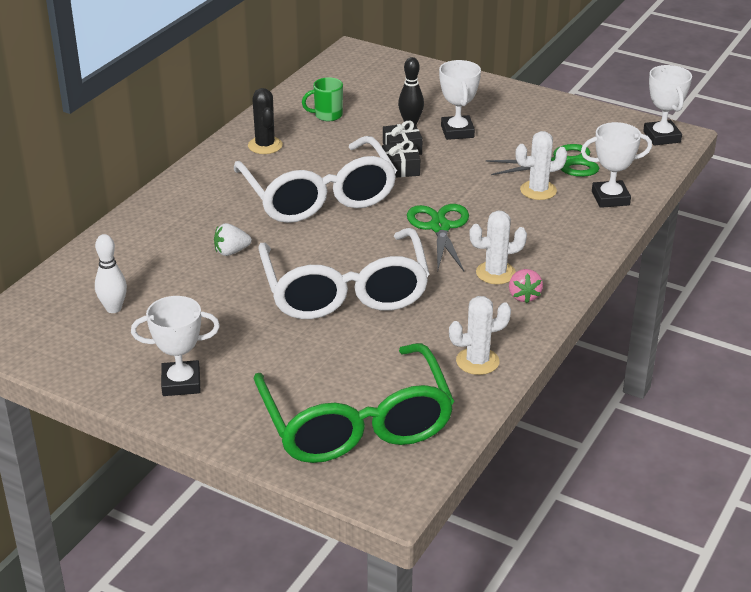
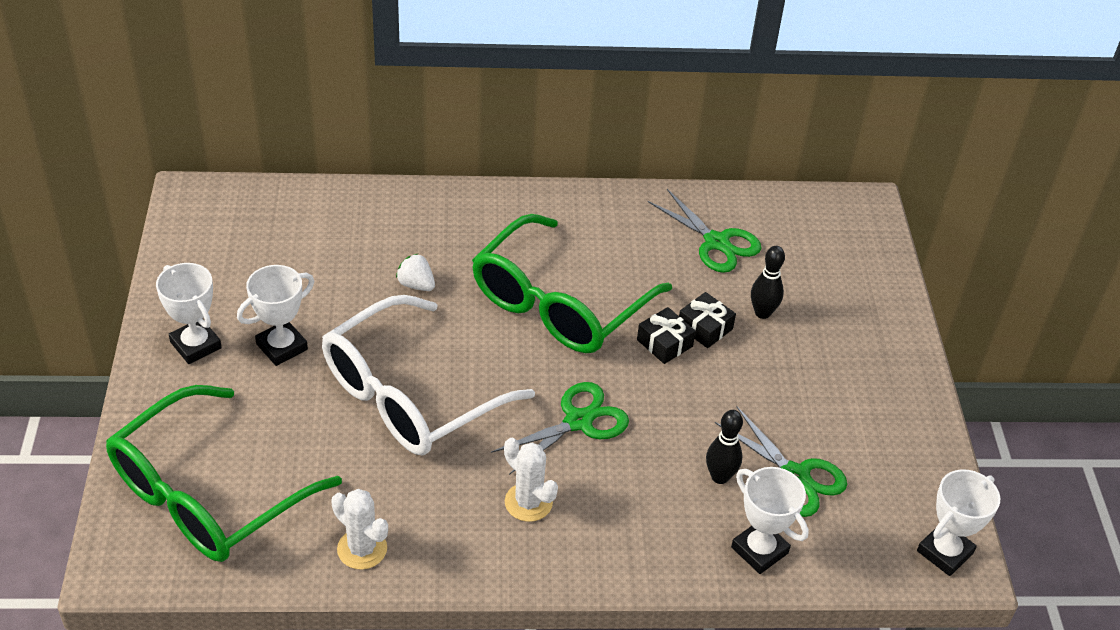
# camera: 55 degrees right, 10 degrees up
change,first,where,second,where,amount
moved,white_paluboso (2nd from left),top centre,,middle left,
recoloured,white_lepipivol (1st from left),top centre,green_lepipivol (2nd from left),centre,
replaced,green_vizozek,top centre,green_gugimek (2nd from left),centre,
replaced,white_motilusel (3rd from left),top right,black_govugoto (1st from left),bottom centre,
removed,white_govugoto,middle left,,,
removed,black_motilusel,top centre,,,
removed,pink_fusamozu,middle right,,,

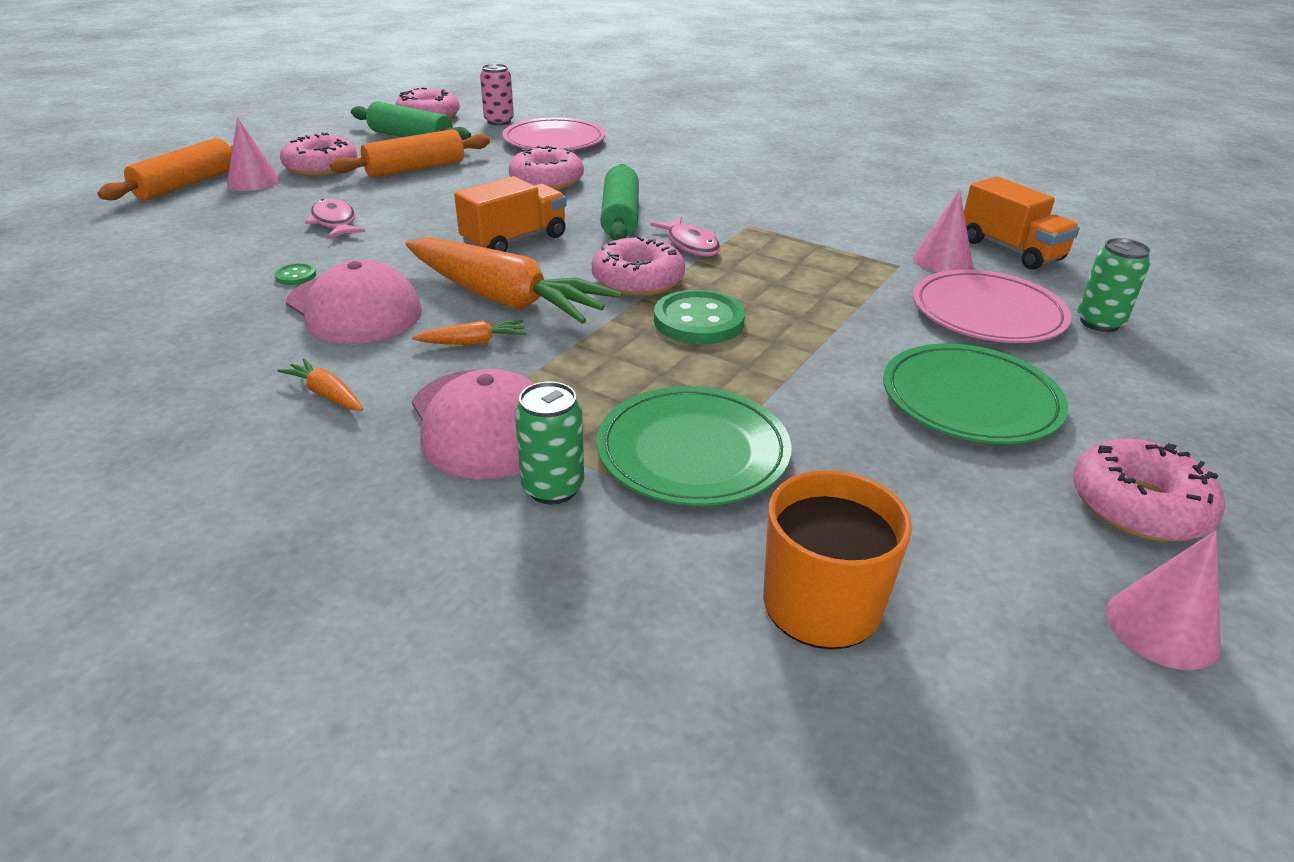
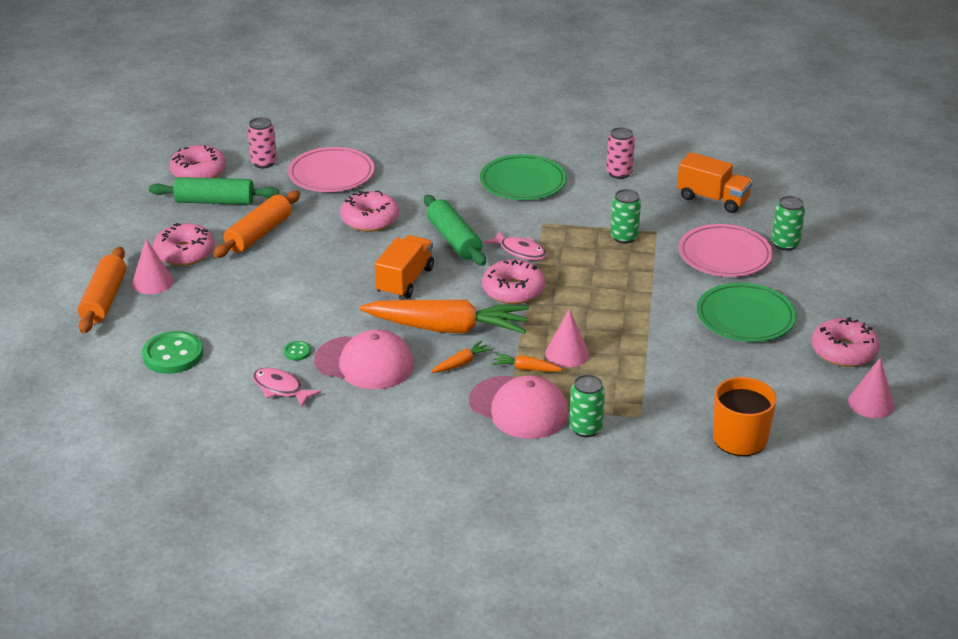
# camera: 25 degrees left, 0 degrees up
change,first,where,second,where,amount
moved,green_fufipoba (2nd from left in the first image),centre,green_fufipoba (1st from left),middle left,
moved,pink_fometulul (1st from left),top left,,middle left,
moved,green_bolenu (1st from left),centre,,top centre,
moved,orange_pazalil (1st from left in the first image),middle left,orange_pazalil (3rd from left),centre,
moved,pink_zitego (2nd from left),top right,,centre,
added,,,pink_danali (2nd from left),top centre,
added,,,green_danali (2nd from left),centre,

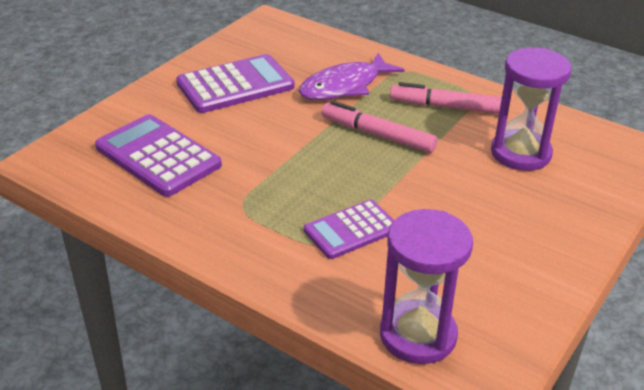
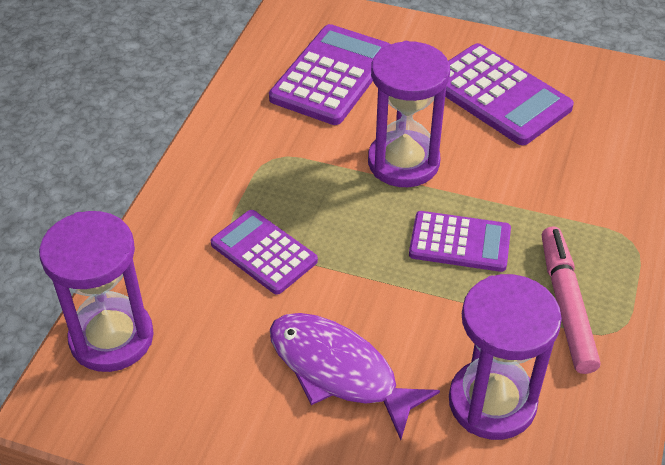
# camera: 75 degrees right, 10 degrees up
change,first,where,second,where,amount
moved,purple_fometulul,top centre,,bottom centre,
added,,,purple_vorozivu (2nd from left),top centre,
replaced,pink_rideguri (1st from left),top centre,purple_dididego (3rd from left),middle right,

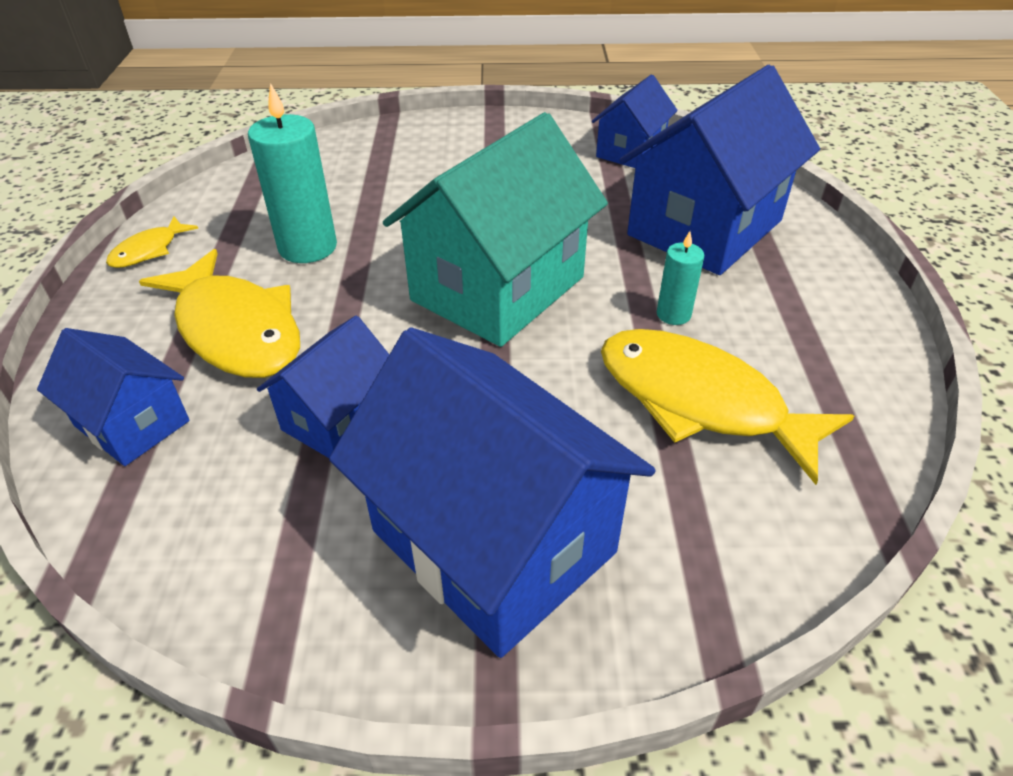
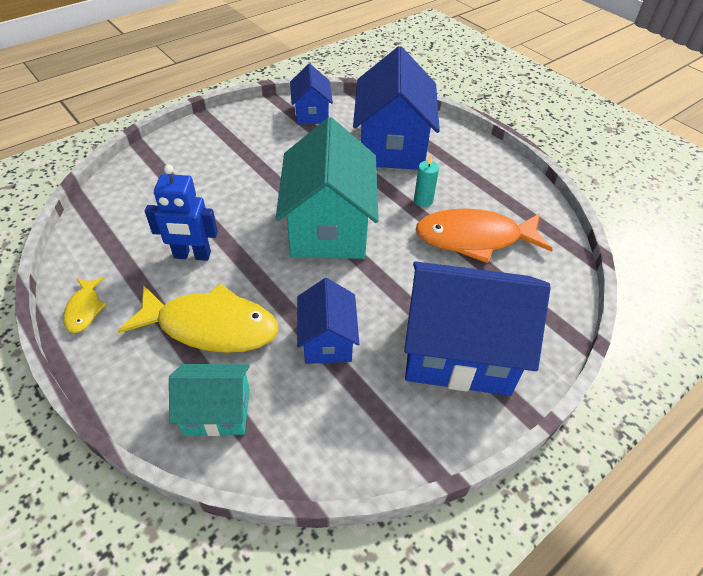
# camera: 40 degrees left, 5 degrees up
change,first,where,second,where,amount
replaced,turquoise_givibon (1st from left),top left,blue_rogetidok,middle left,
recoloured,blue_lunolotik (1st from left),middle left,turquoise_lunolotik (1st from left),bottom left,
recoloured,yellow_fometulul (3rd from left),middle right,orange_fometulul,middle right,

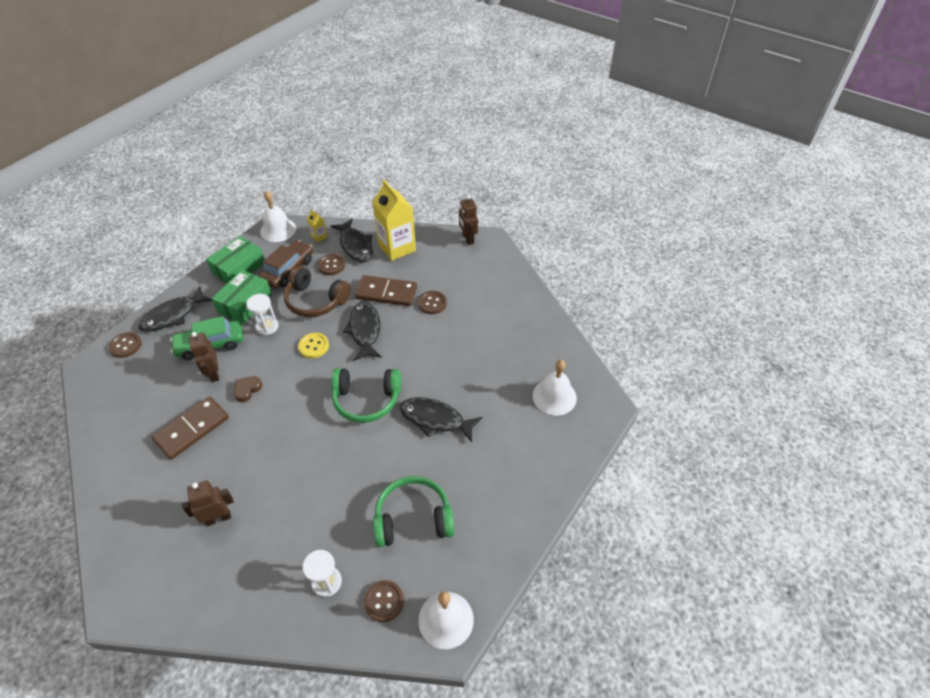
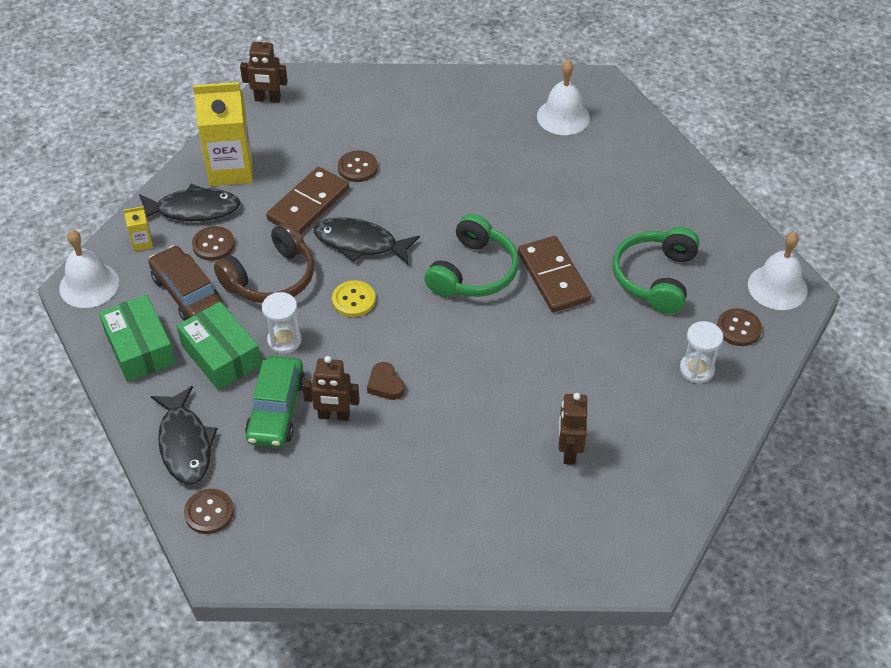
# camera: 65 degrees left, 0 degrees up
change,first,where,second,where,amount
moved,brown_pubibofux (1st from left in the first image),middle left,brown_pubibofux (2nd from left),centre,
removed,black_fometulul (4th from left),centre,,,

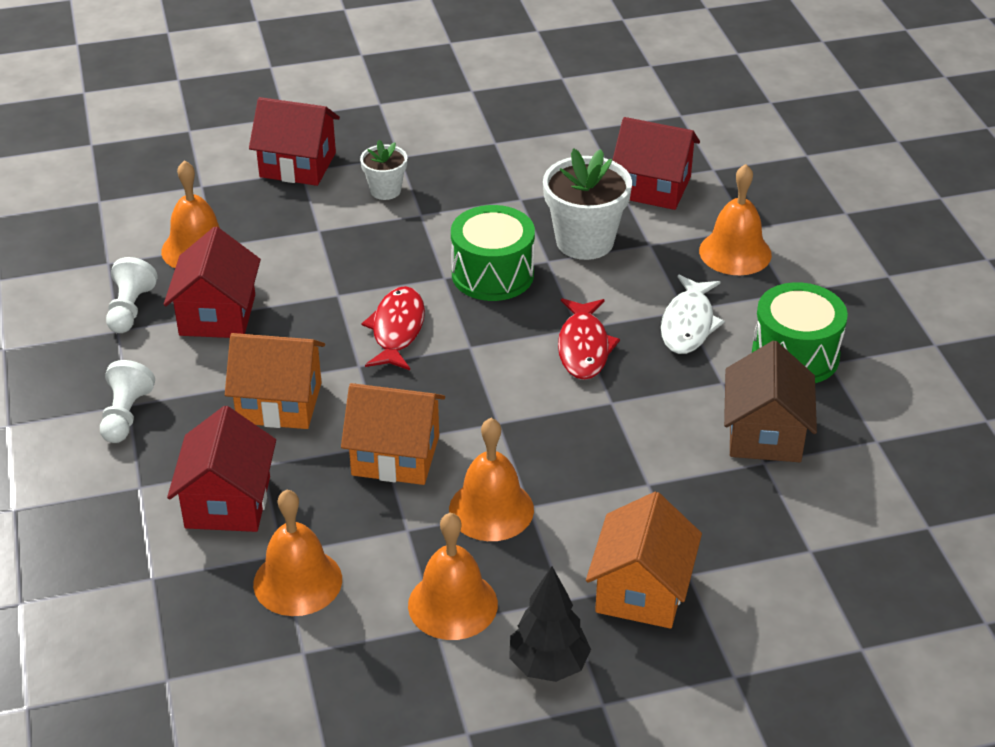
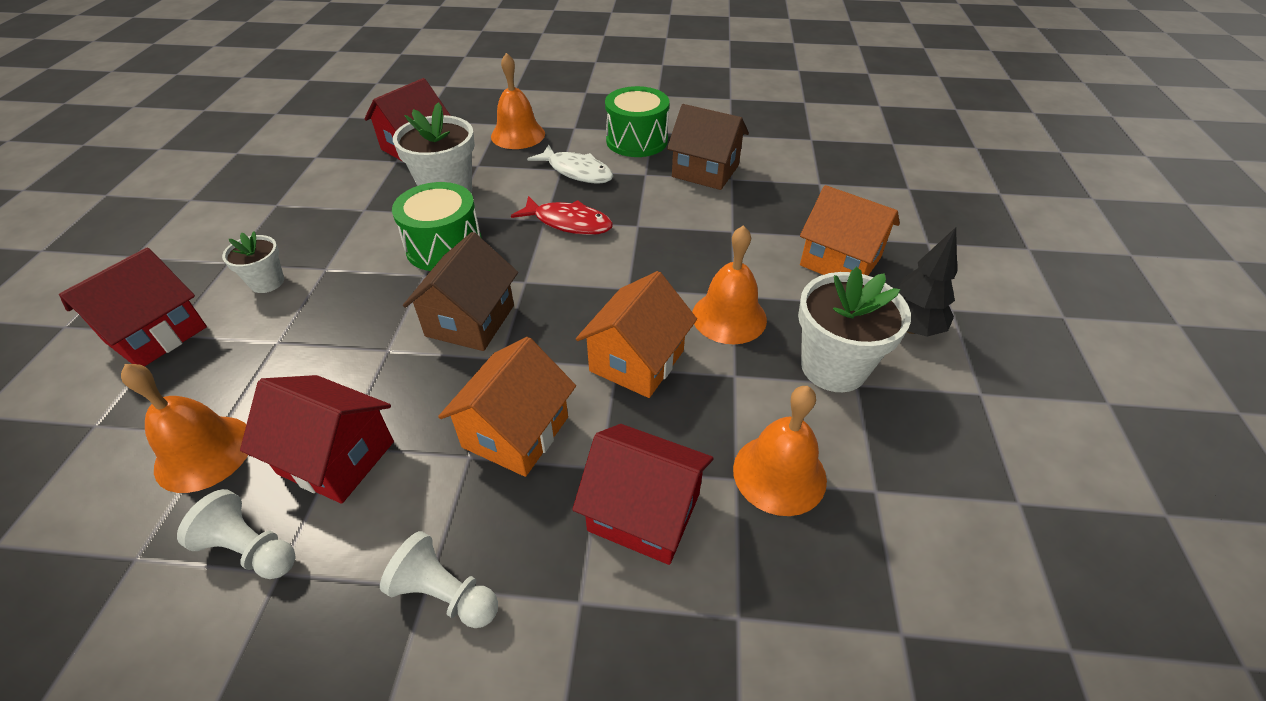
# camera: 70 degrees left, 5 degrees up
change,first,where,second,where,amount
replaced,red_fometulul (1st from left),centre,brown_lunolotik (1st from left),centre,
replaced,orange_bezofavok (3rd from left),bottom centre,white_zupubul (3rd from left),middle right,

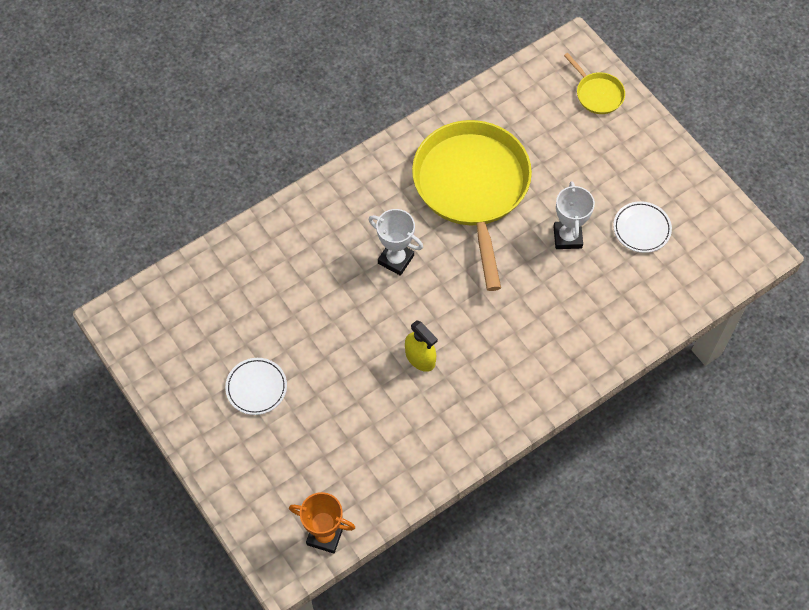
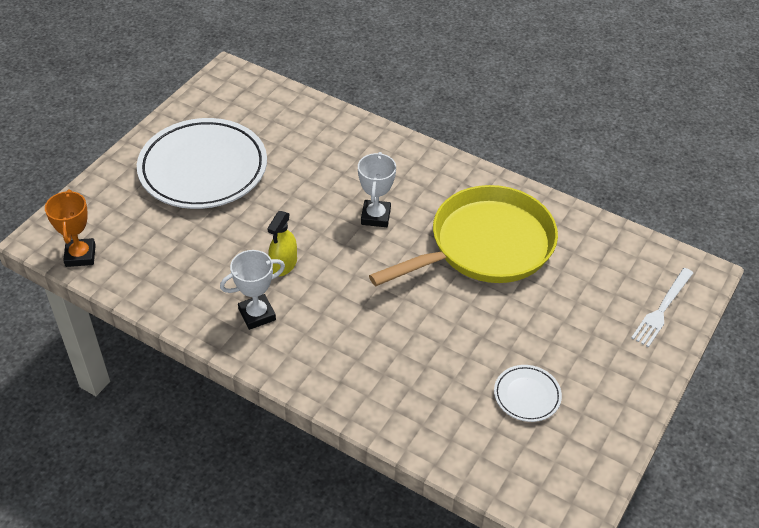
# camera: 65 degrees right, 15 degrees down
change,first,where,second,where,amount
resized,white_bolenu (1st from left),middle left,,top left,x2.28
moved,white_paluboso (2nd from left in the first image),middle right,white_paluboso (1st from left),middle left,
replaced,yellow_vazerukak (2nd from left),top right,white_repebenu,middle right,

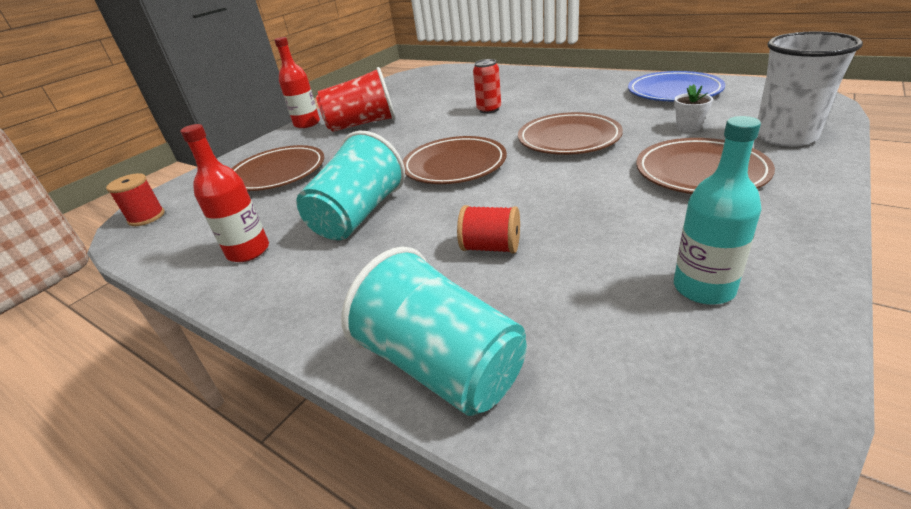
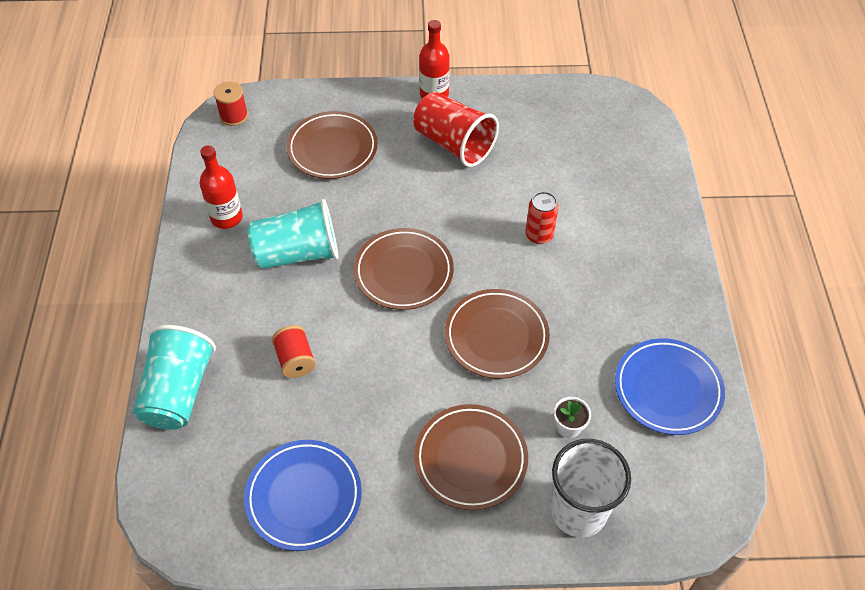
# camera: 50 degrees right, 20 degrees up
change,first,where,second,where,amount
replaced,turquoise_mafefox,middle right,blue_bolenu (1st from left),bottom centre,

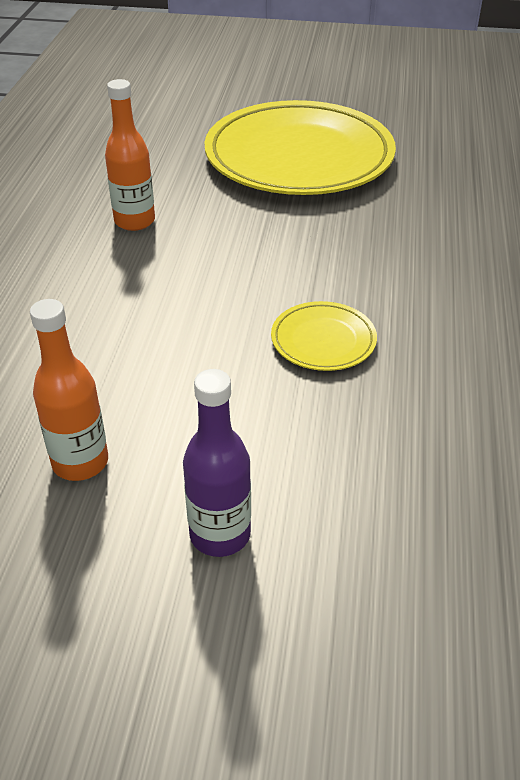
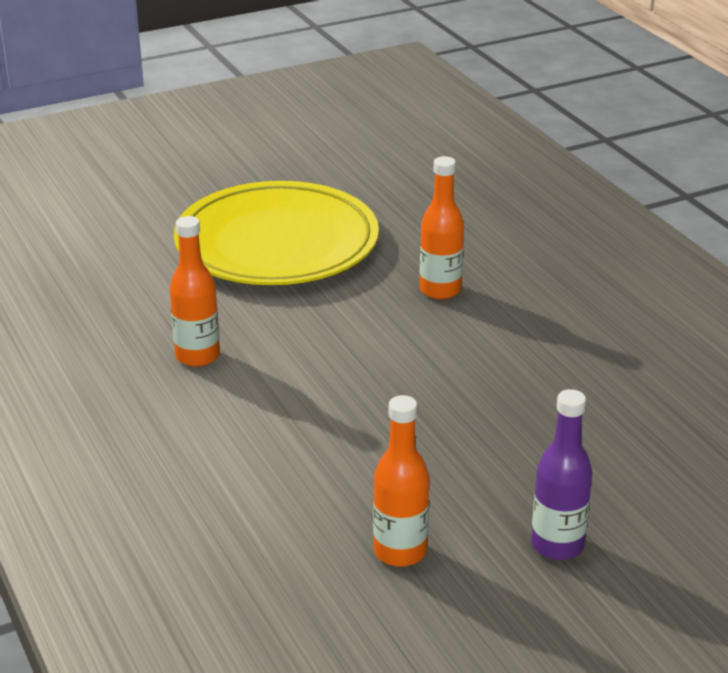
# camera: 35 degrees left, 10 degrees down
change,first,where,second,where,amount
added,,,orange_mafefox (3rd from left),centre,
removed,yellow_bolenu (2nd from left),centre,,,

